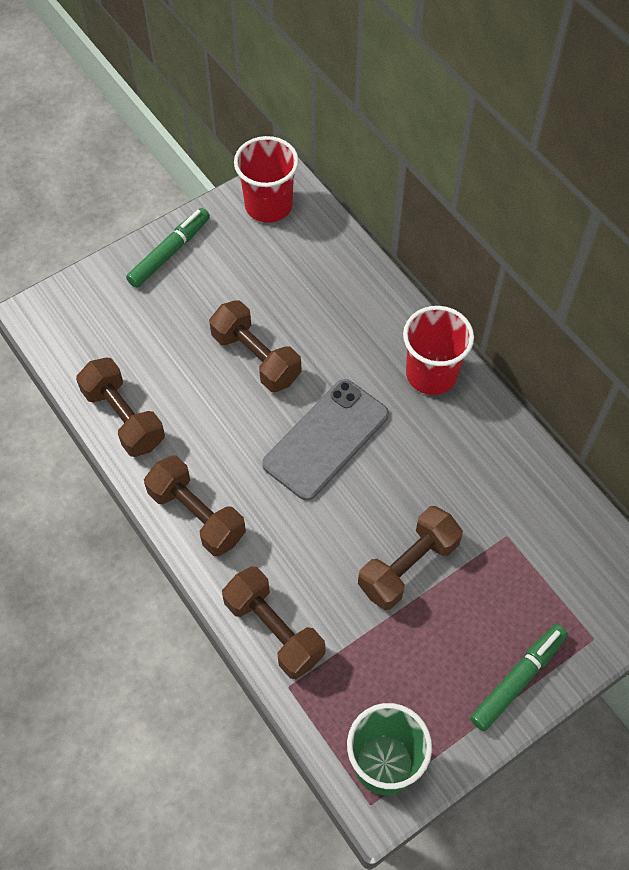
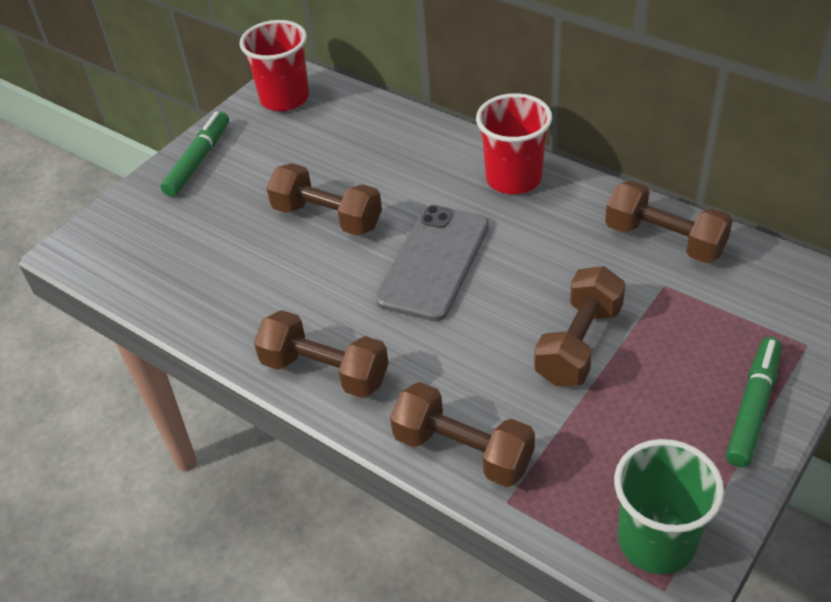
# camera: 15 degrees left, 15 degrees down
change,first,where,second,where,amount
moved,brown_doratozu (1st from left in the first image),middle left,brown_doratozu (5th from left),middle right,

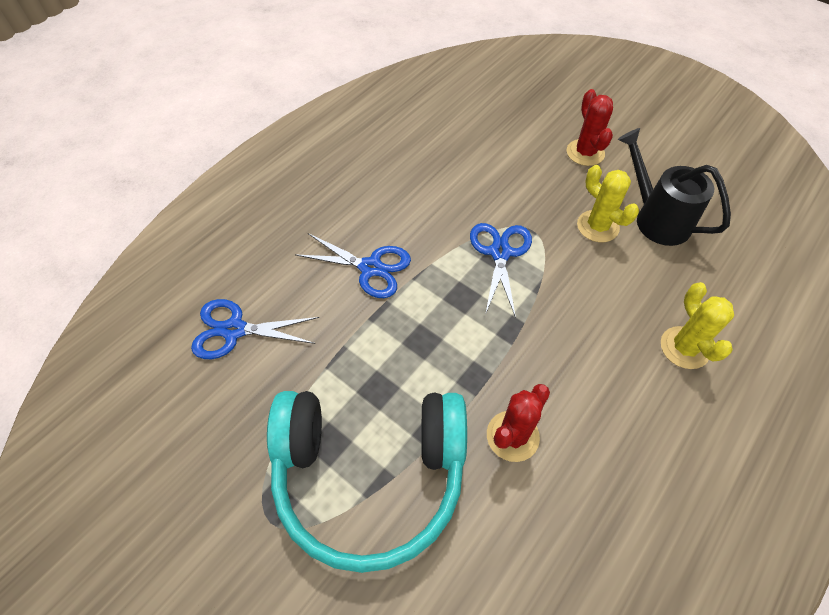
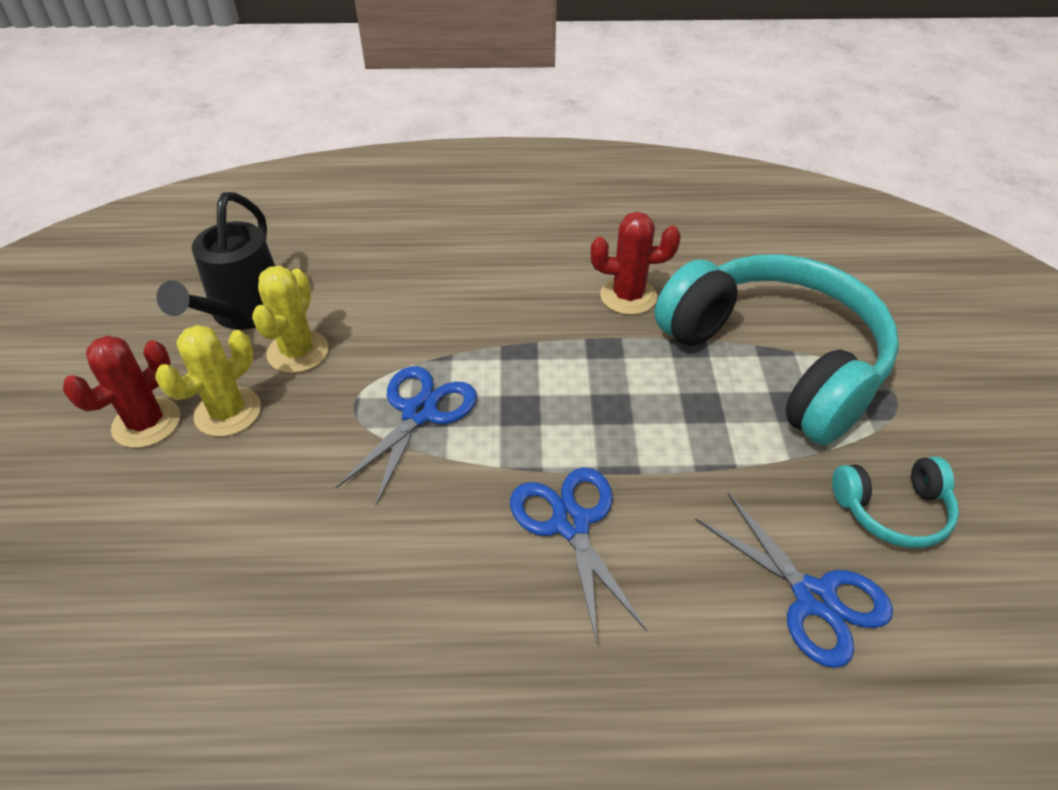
# camera: 130 degrees left, 10 degrees down
change,first,where,second,where,amount
moved,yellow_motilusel (2nd from left in the first image),middle right,yellow_motilusel (1st from left),middle left,
turned,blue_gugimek (3rd from left in the first image),centre,blue_gugimek (1st from left),centre,150 degrees clockwise
added,,,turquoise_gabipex (2nd from left),middle right,

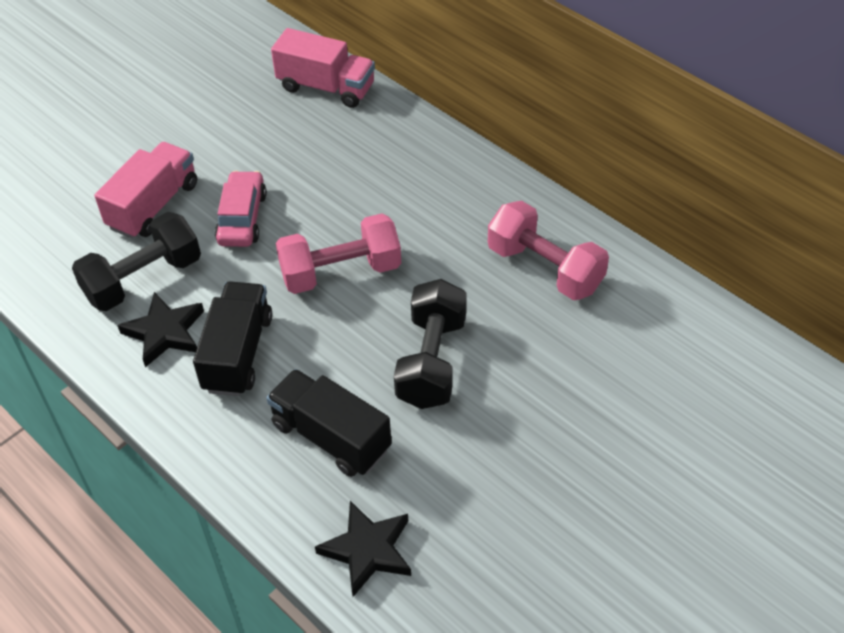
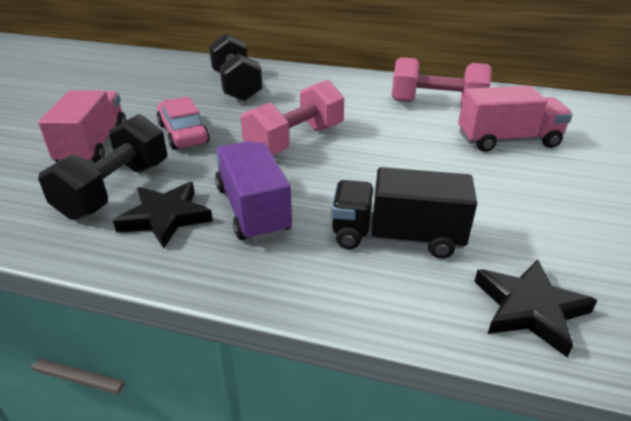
# camera: 30 degrees left, 15 degrees down
change,first,where,second,where,amount
moved,black_doratozu (2nd from left),centre,,top centre,
recoloured,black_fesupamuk (1st from left),middle left,purple_fesupamuk,centre,
moved,pink_fesupamuk (2nd from left),top centre,,top right,

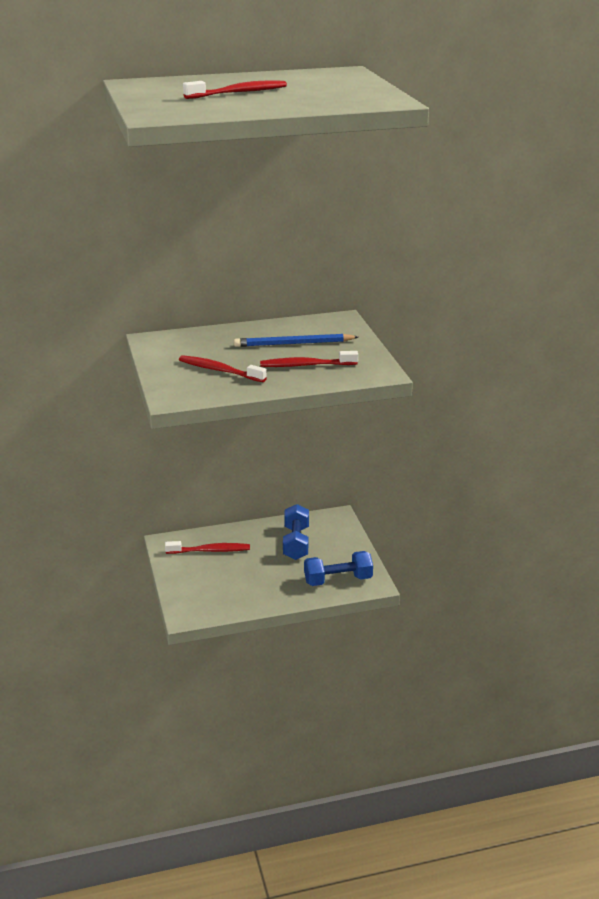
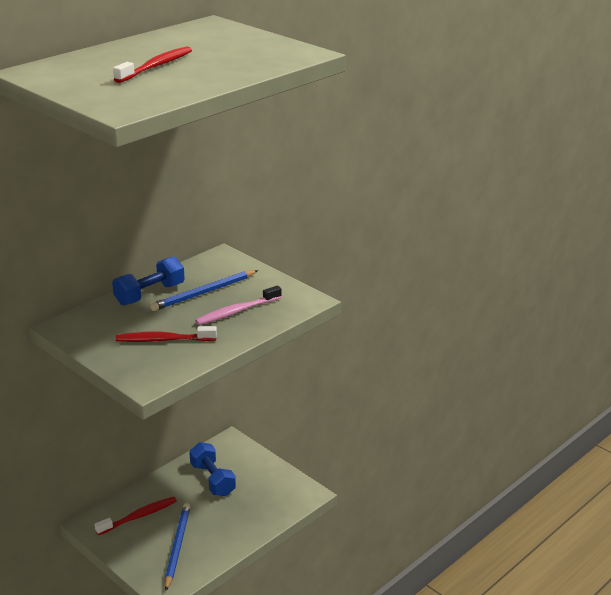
# camera: 30 degrees left, 0 degrees up
change,first,where,second,where,amount
moved,blue_doratozu (2nd from left in the first image),centre,blue_doratozu (1st from left),middle left,
added,,,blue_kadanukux (1st from left),bottom left,
recoloured,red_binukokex (4th from left),centre,pink_binukokex,centre,

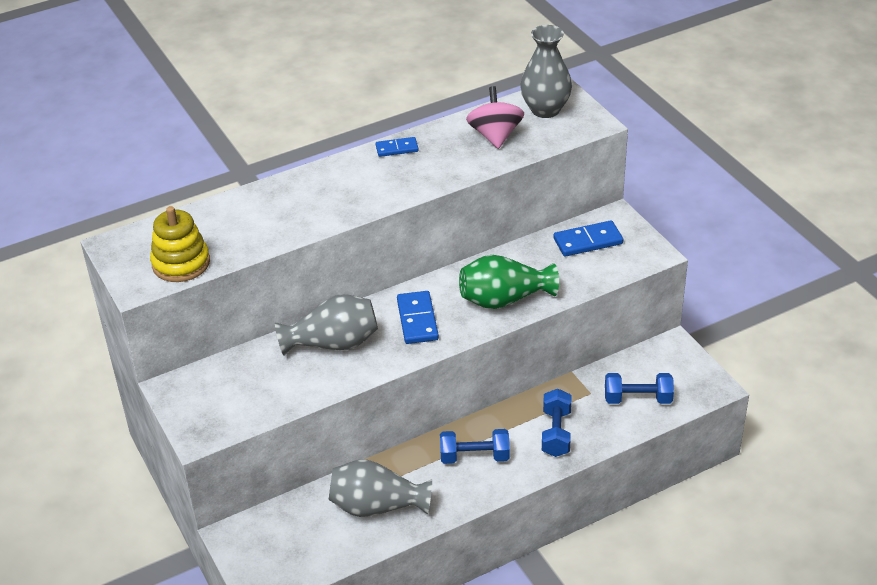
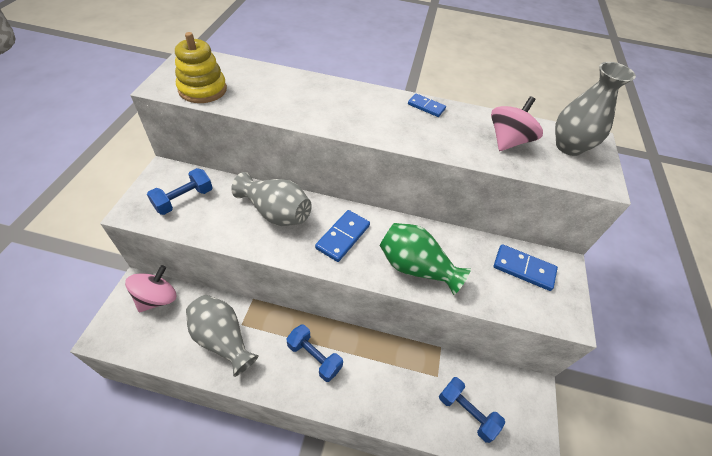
# camera: 35 degrees right, 10 degrees up
change,first,where,second,where,amount
added,,,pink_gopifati (1st from left),middle left,
moved,blue_doratozu (2nd from left in the first image),bottom centre,blue_doratozu (1st from left),middle left,

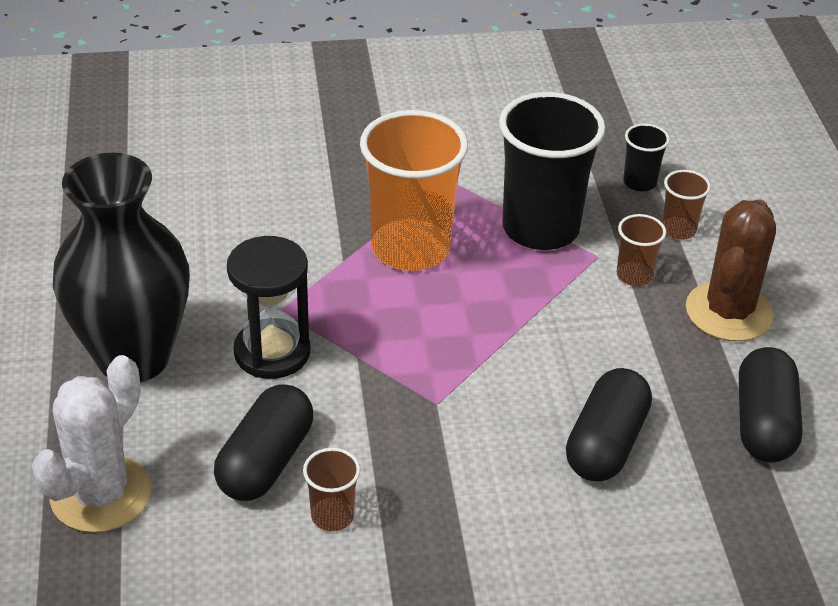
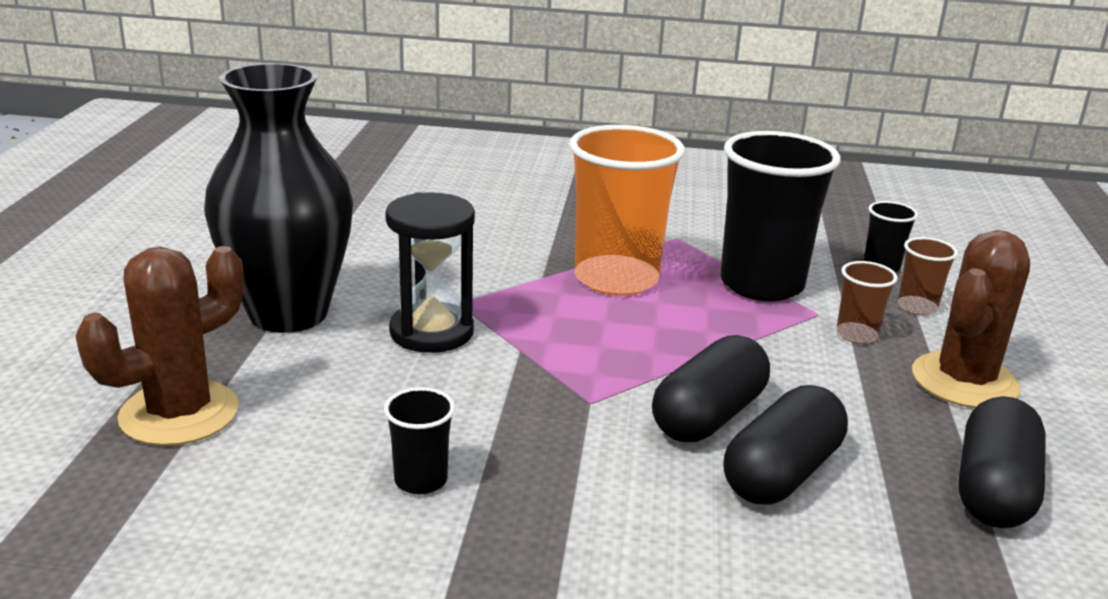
# camera: 15 degrees right, 15 degrees down
change,first,where,second,where,amount
recoloured,white_motilusel,bottom left,brown_motilusel (1st from left),middle left,
recoloured,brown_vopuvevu (1st from left),bottom centre,black_vopuvevu (1st from left),bottom centre,
moved,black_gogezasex (1st from left),bottom left,,centre,

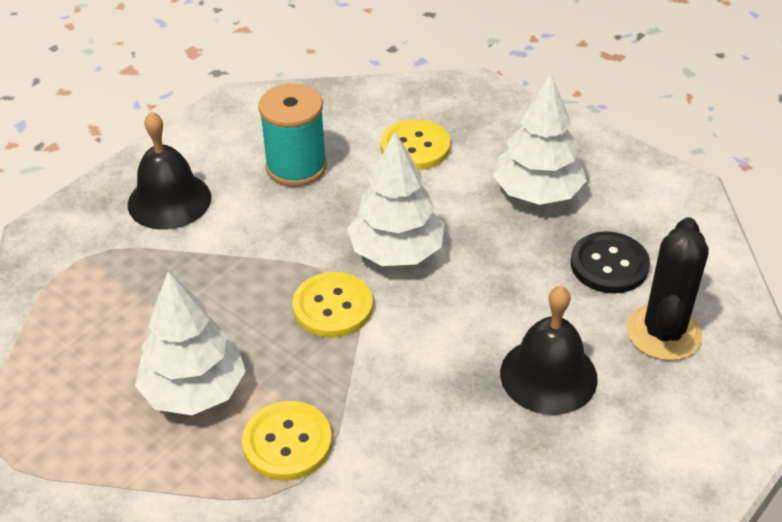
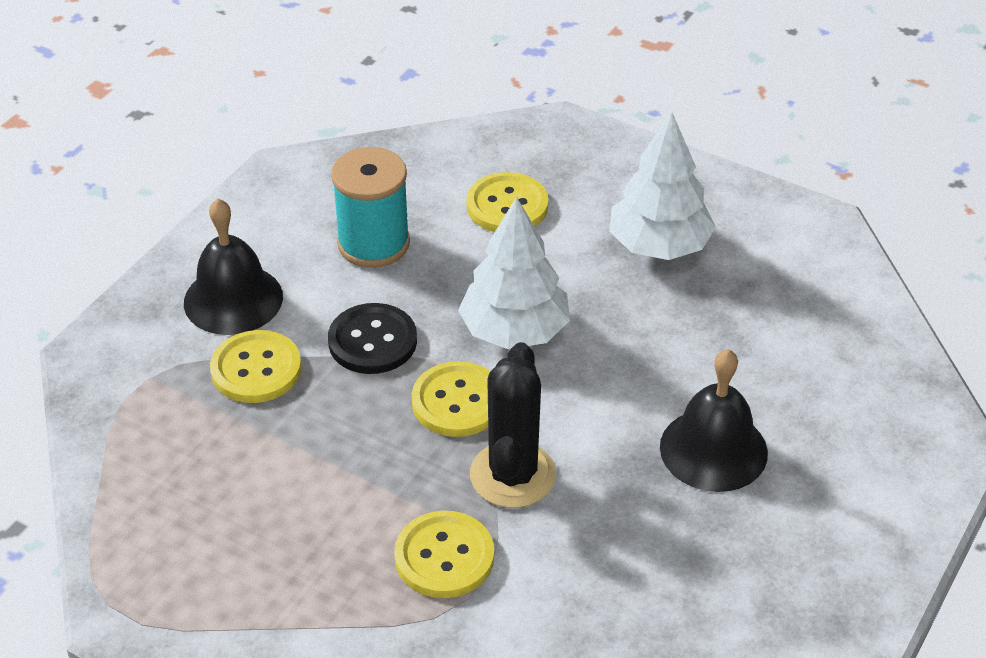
# camera: 10 degrees left, 0 degrees up
change,first,where,second,where,amount
added,,,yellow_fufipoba (1st from left),middle left,
moved,black_fufipoba,middle right,,centre,
moved,black_motilusel,middle right,,centre,
removed,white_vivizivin (1st from left),middle left,,,

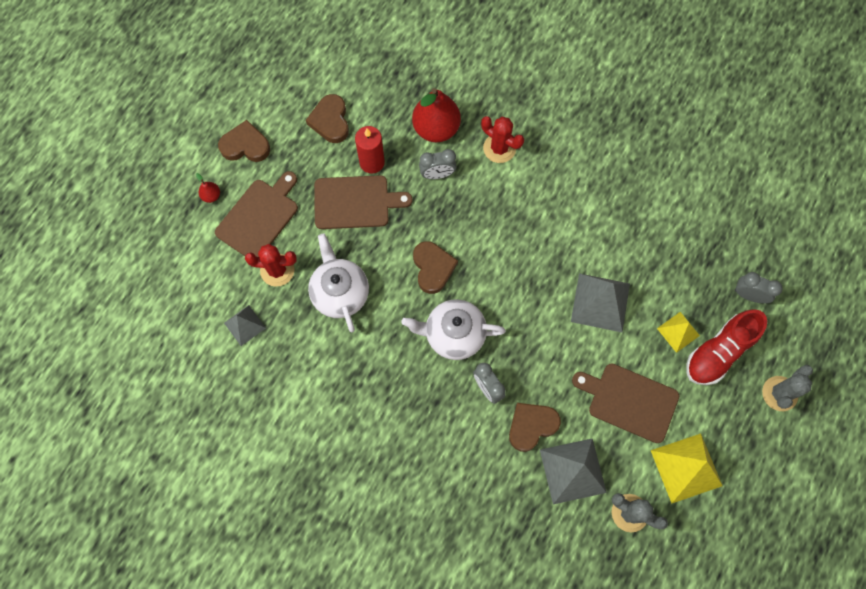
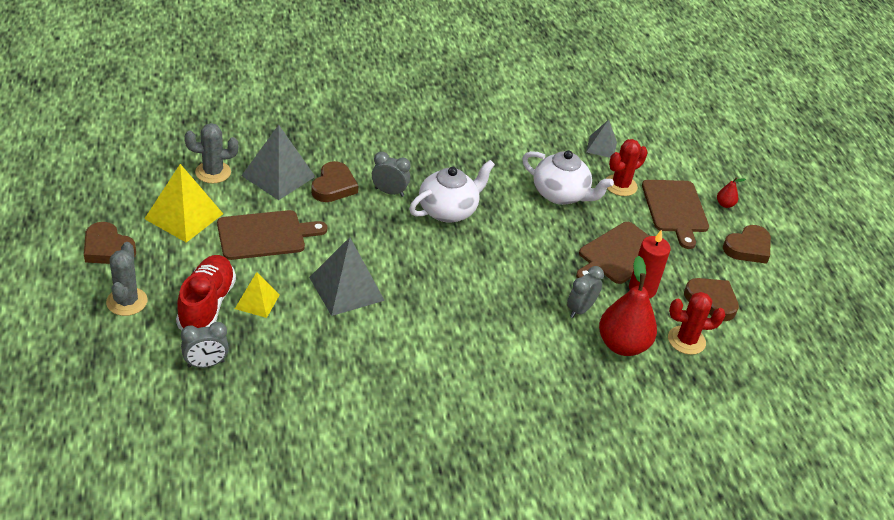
# camera: 135 degrees right, 30 degrees down
change,first,where,second,where,amount
moved,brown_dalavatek (3rd from left in the first image),centre,brown_dalavatek (1st from left),middle left,
moved,red_motilusel (2nd from left),top centre,,middle right,

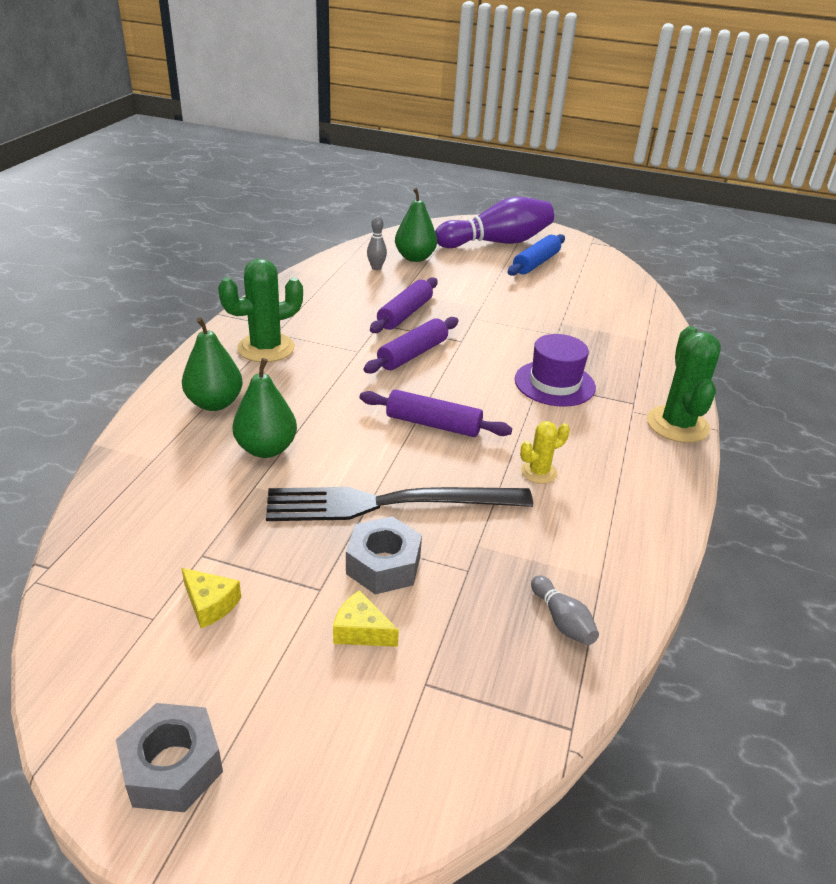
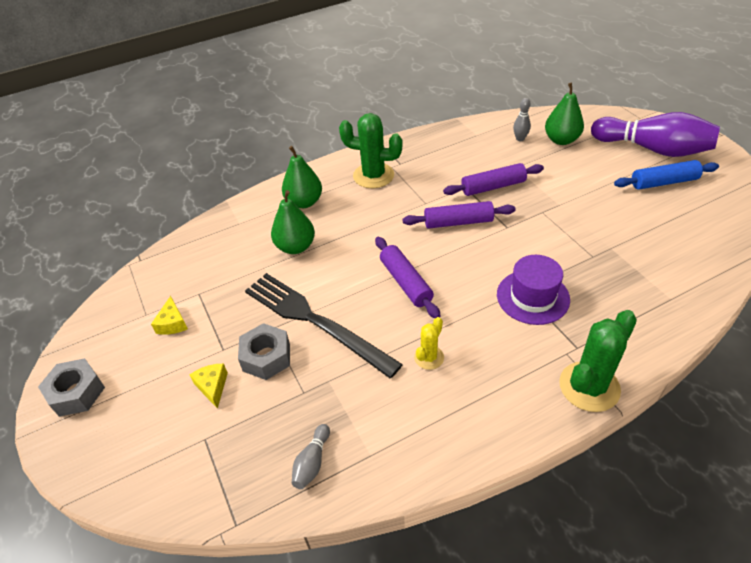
# camera: 50 degrees right, 10 degrees up
change,first,where,second,where,amount
turned,yellow_motilusel,centre,,centre,75 degrees counterclockwise

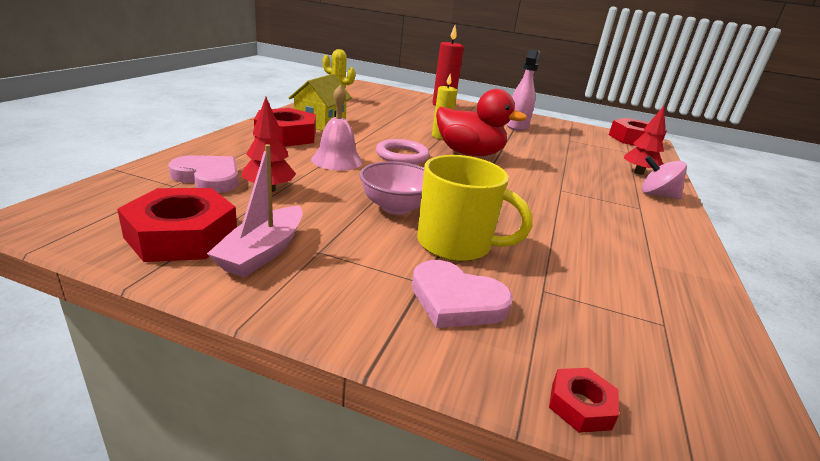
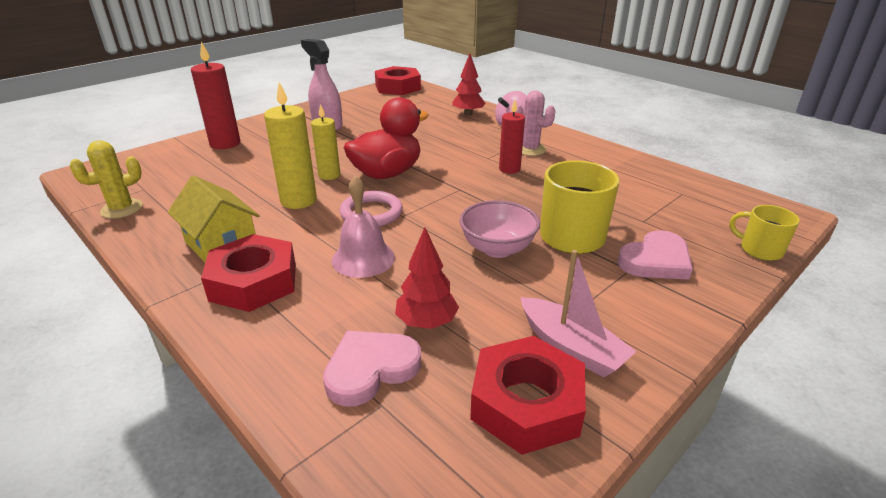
# camera: 60 degrees left, 5 degrees up
change,first,where,second,where,amount
added,,,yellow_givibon (1st from left),top left,
added,,,red_givibon (2nd from left),top centre,
added,,,pink_motilusel,top centre,
replaced,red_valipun (3rd from left),bottom right,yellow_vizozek (2nd from left),middle right,

